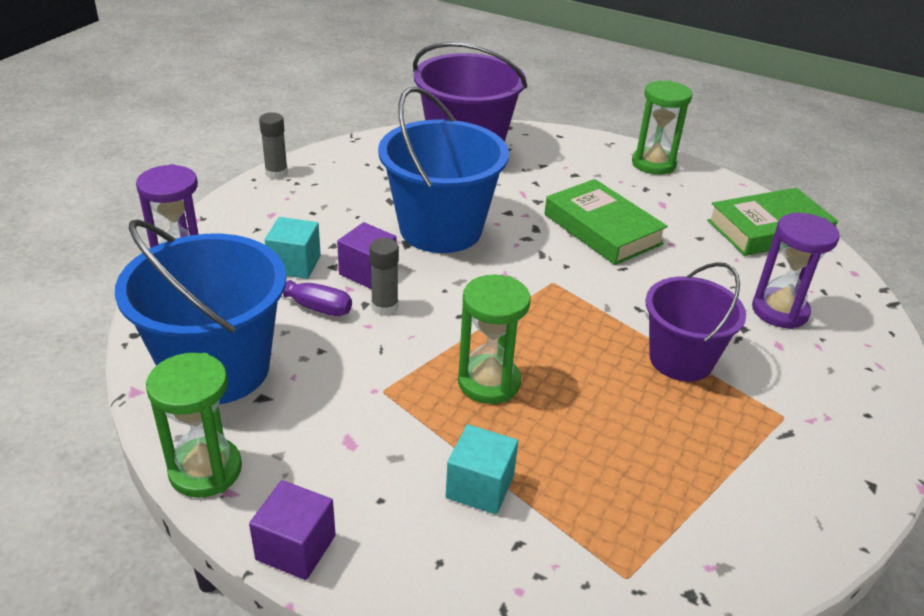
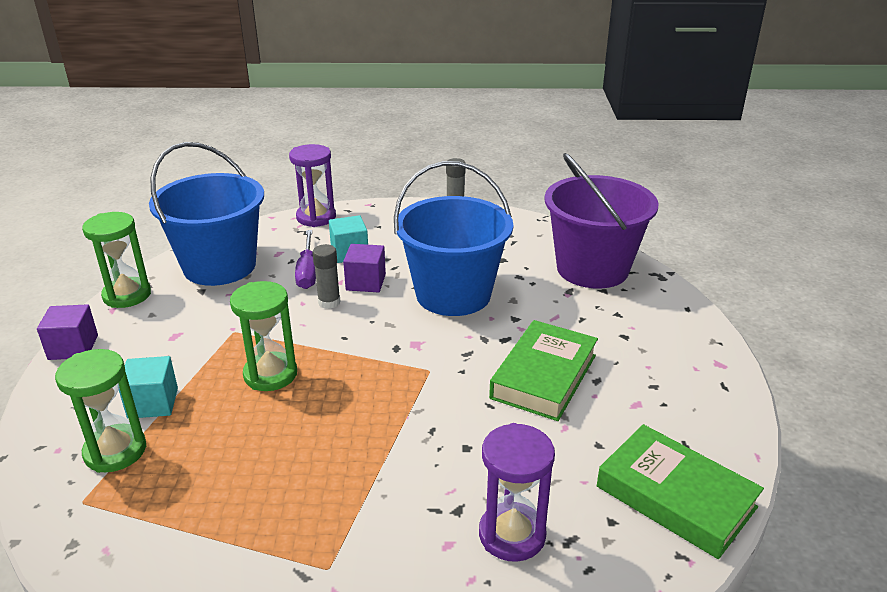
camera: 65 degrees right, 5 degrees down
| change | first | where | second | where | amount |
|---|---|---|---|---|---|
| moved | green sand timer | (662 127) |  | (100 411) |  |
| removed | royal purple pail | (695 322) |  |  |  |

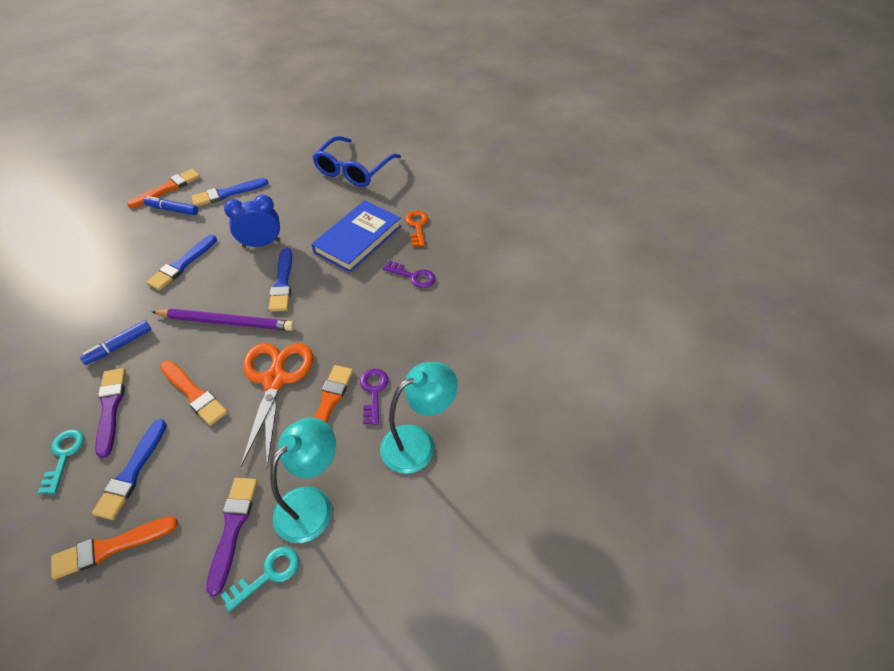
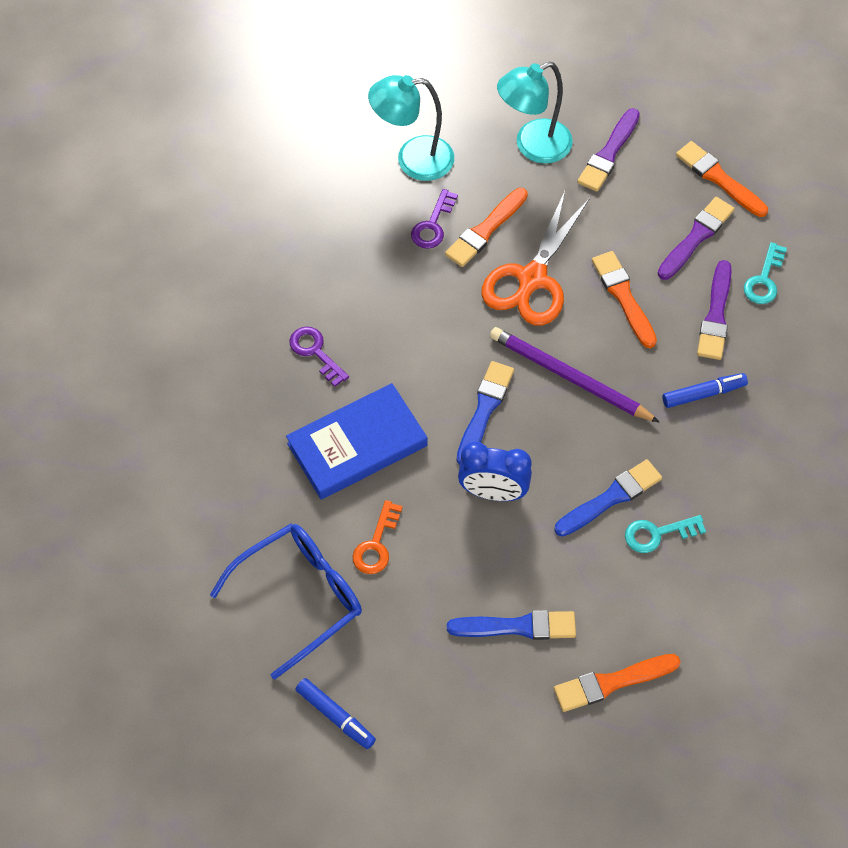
camera: 155 degrees left, 10 degrees up
| change | first | where | second | where | amount |
|---|---|---|---|---|---|
| moved | cobalt marker pen | (171 205) |  | (335 713) |  |
| moved | orange latchkey | (417 228) |  | (378 537) |  |
| recoloured | cobalt brush | (129 469) | royal purple brush | (696 238) |  |
| turned | orange brush | (114 548) |  | (722 179) | 135 degrees counterclockwise |
| moved | turquoise latchkey | (260 579) |  | (665 534) |  |

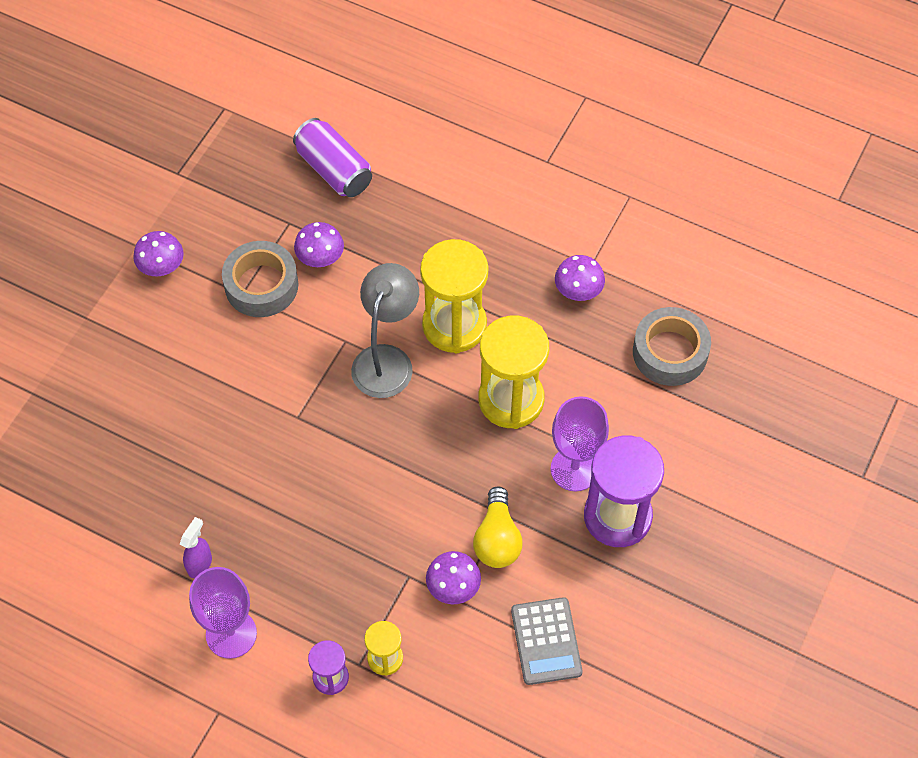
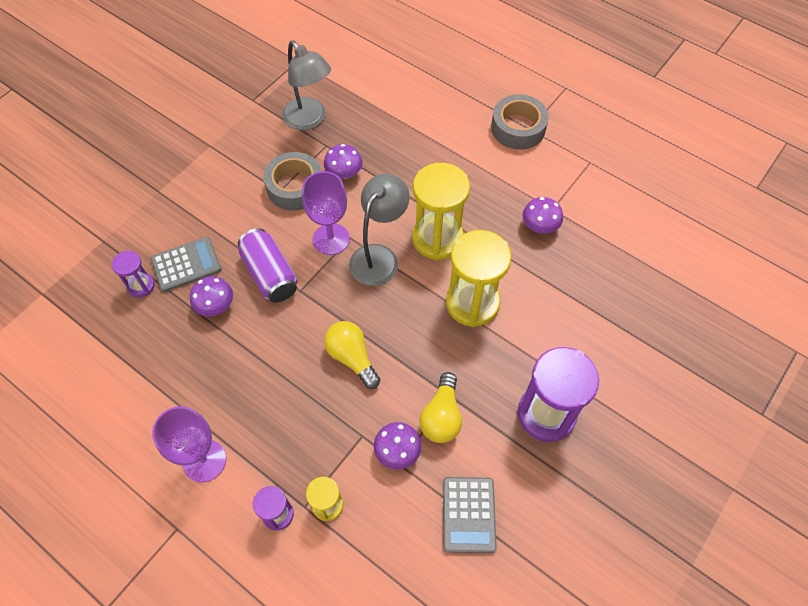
camera: 10 degrees right, 0 degrees up
| change | first | where | second | where | amount |
|---|---|---|---|---|---|
| moved | royal purple can | (332 157) |  | (268 265) |  |
| moved | royal purple toadstool | (158 253) |  | (211 296) |  |
| moved | gray sticky tape | (672 346) |  | (520 121) |  |
| moved | royal purple goblet | (580 443) |  | (326 213) |  |
| removed | royal purple spray cleaner | (196 547) |  |  |  |
| added |  |  | gray reading lamp | (306 85) |  |
| added |  |  | gray adding machine | (186 264) |  |
| added |  |  | royal purple sand timer | (133 274) |  |
| added |  |  | golden lightbulb | (352 355) |  |

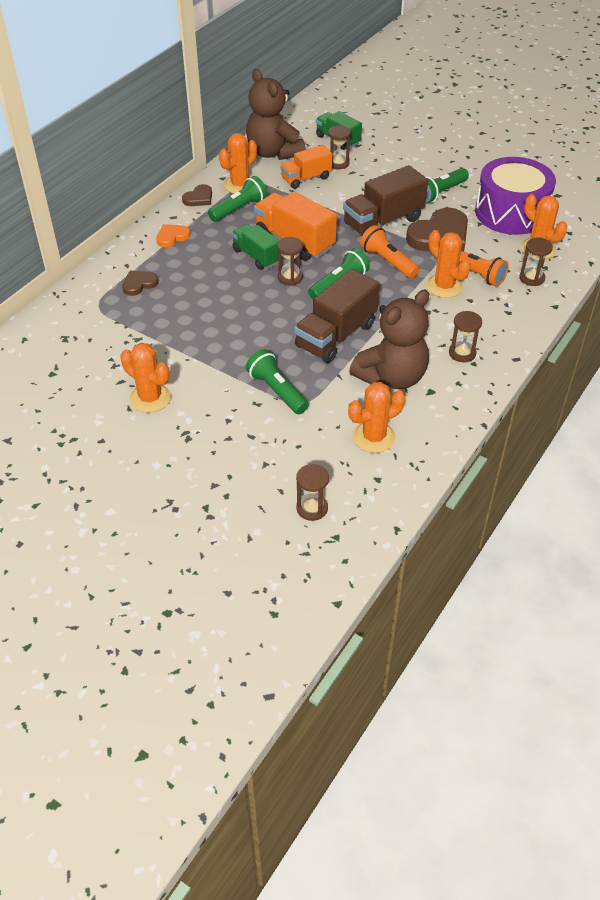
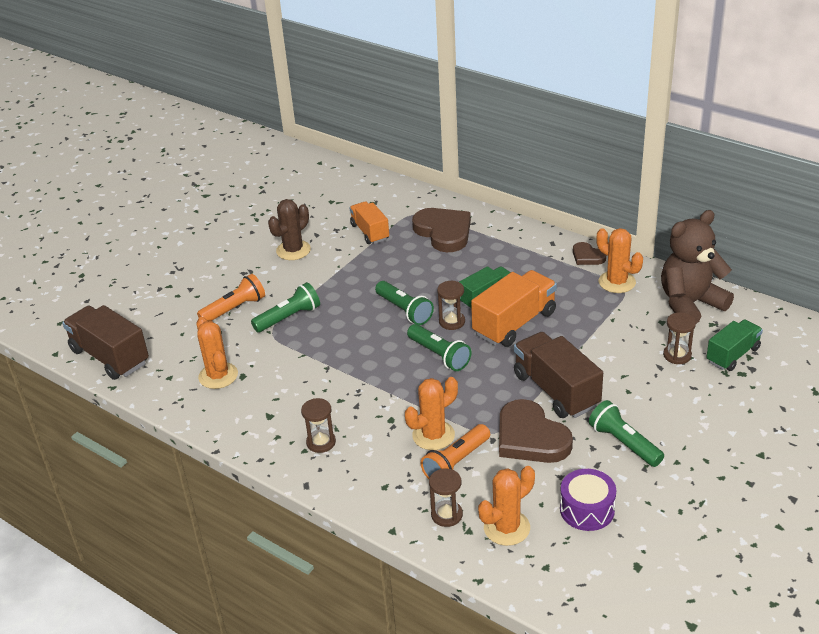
camera: 95 degrees right, 10 degrees down
| change | first | where | second | where | amount |
|---|---|---|---|---|---|
| moved | orange lorry | (306 167) |  | (369 222) |  |
| resized | royal purple snare drum | (515 196) |  | (588 500) | x0.56 |
| moved | green torch | (237 199) |  | (404 303) |  |
| removed | orange love heart | (173 235) |  |  |  |
| moved | orange torch | (389 251) |  | (231 297) |  |
| moved | brown lorry | (337 316) |  | (105 342) |  |
| resized | brown love heart | (140 283) |  | (441 230) | x1.95 |
| removed | brown teddy | (389 339) |  |  |  |
| recoloured | orange prickly plant | (145 378) | brown prickly plant | (289 229) |  |
| removed | brown sand timer | (312 492) |  |  |  |

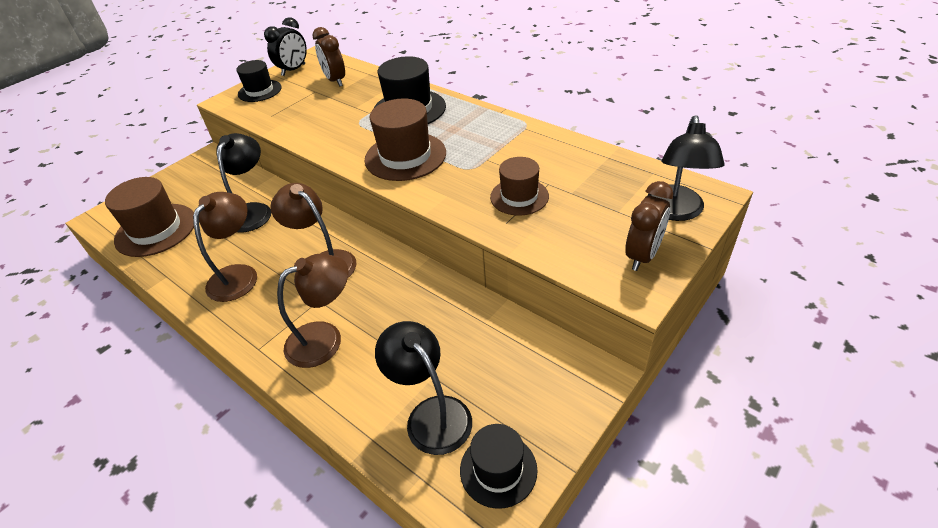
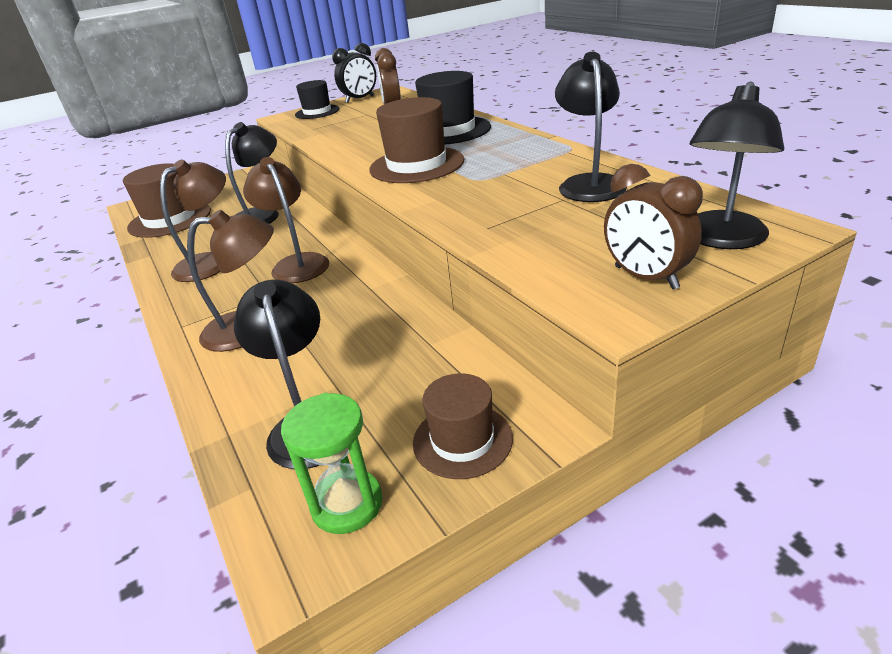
camera: 20 degrees right, 10 degrees down
| change | first | where | second | where | amount |
|---|---|---|---|---|---|
| moved | brown tall hat | (519 186) |  | (463 426) |  |
| turned | brown clock | (649 226) |  | (653 227) | 90 degrees clockwise |
| replaced | jet-black tall hat | (498 466) | green sand timer | (332 463) |  |
| added |  |  | jet-black reading lamp | (591 127) |  |

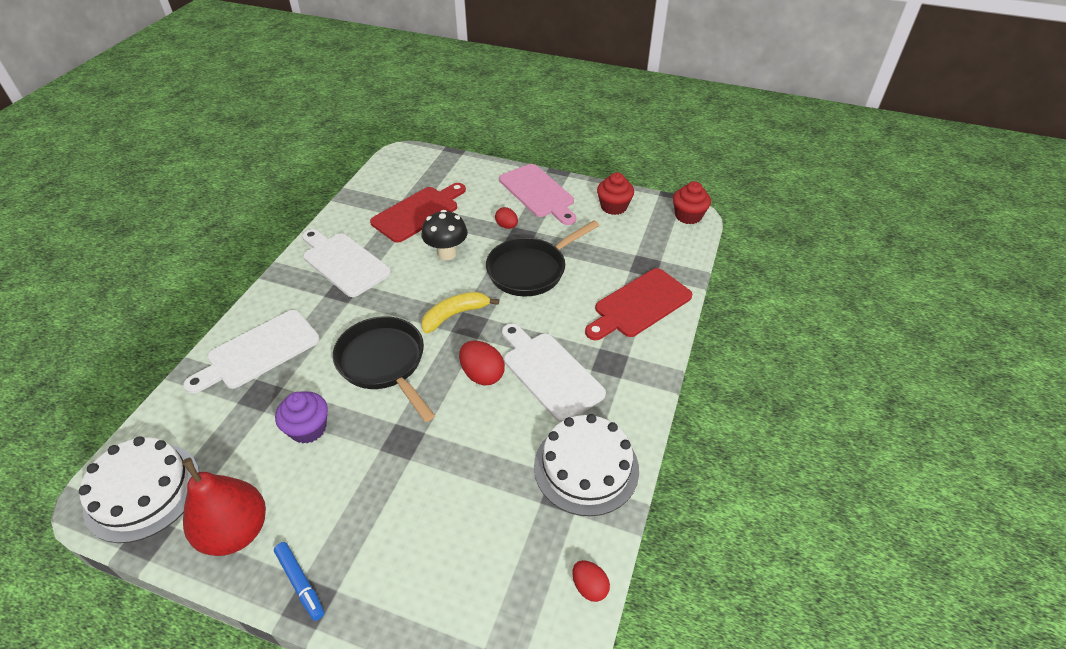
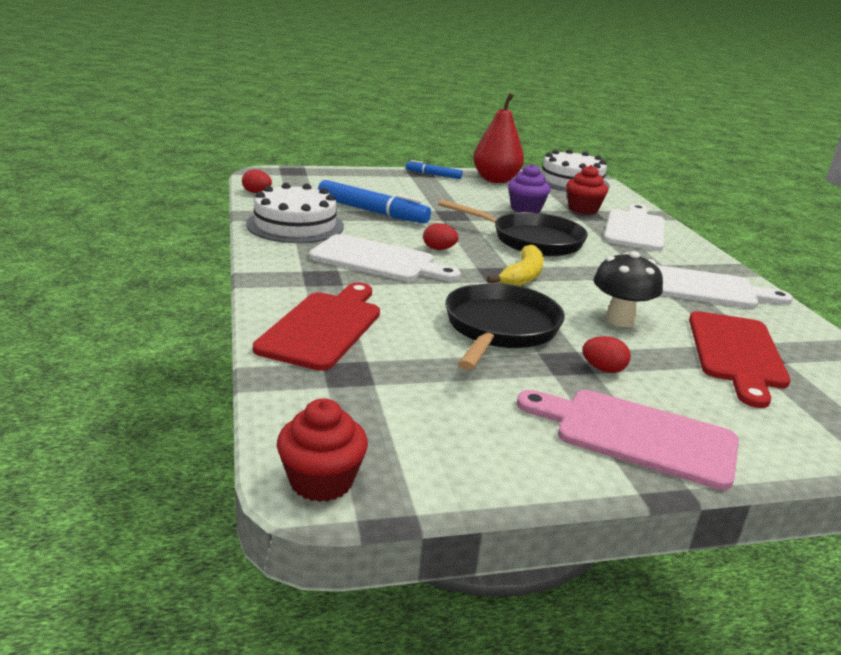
camera: 145 degrees right, 20 degrees down
| change | first | where | second | where | amount |
|---|---|---|---|---|---|
| moved | scarlet cupcake | (615 193) |  | (587 189) |  |
| resized | scarlet egg | (482 363) |  | (440 236) | x0.64 |
| added |  |  | cobalt marker pen | (374 201) |  |

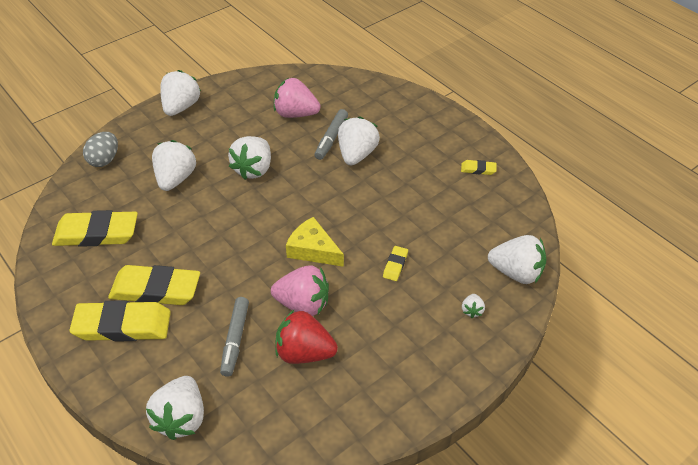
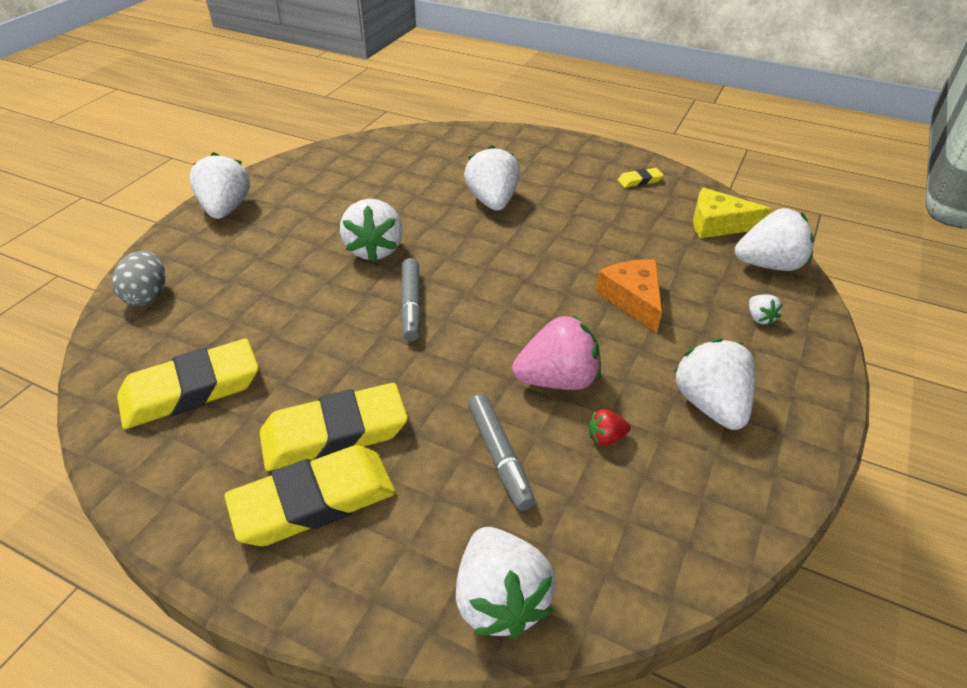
camera: 25 degrees left, 5 degrees down
| change | first | where | second | where | amount |
|---|---|---|---|---|---|
| removed | rose-pink strawberry | (297 98) |  |  |  |
| moved | gray marker pen | (331 134) |  | (411 299) |  |
| moved | white strawberry | (174 165) |  | (714 384) |  |
| moved | golden cheese wedge | (315 242) |  | (732 212) |  |
| replaced | golden pencil eraser | (395 263) | orange cheese wedge | (629 296) |  |
| resized | scarlet strawberry | (306 337) |  | (609 427) | x0.46 |

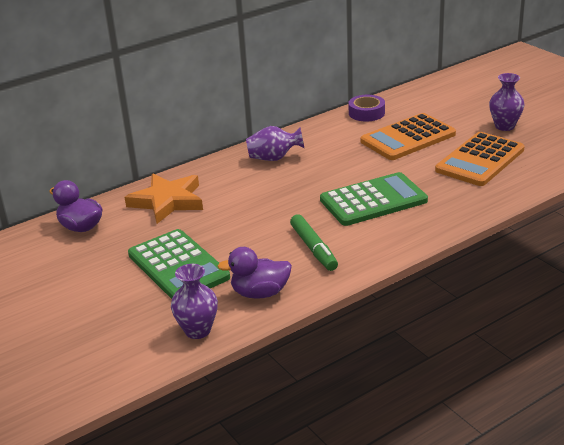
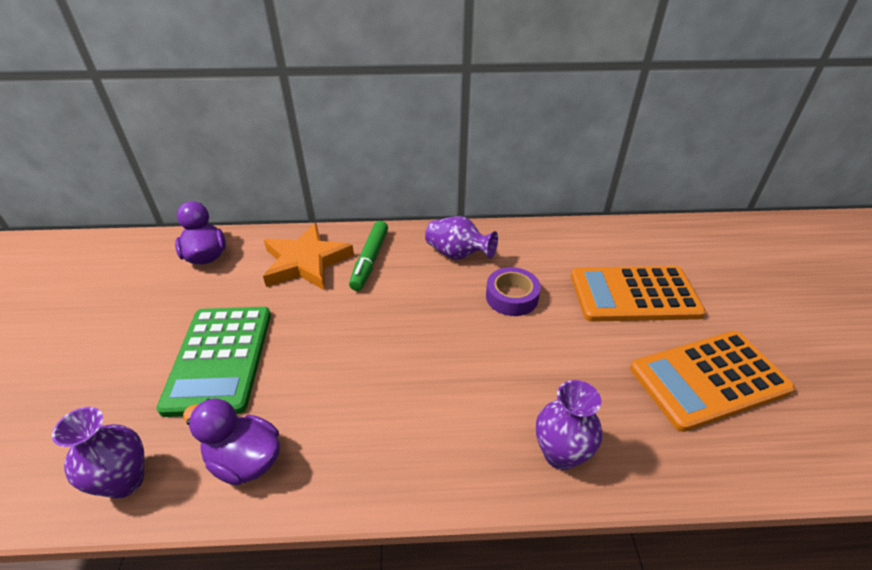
camera: 30 degrees right, 10 degrees up
| change | first | where | second | where | amount |
|---|---|---|---|---|---|
| moved | royal purple vase | (506 102) |  | (569 425) |  |
| moved | royal purple sticky tape | (366 108) |  | (513 291) |  |
| removed | green adding machine | (374 199) |  |  |  |
| moved | green marker pen | (314 242) |  | (368 256) |  |

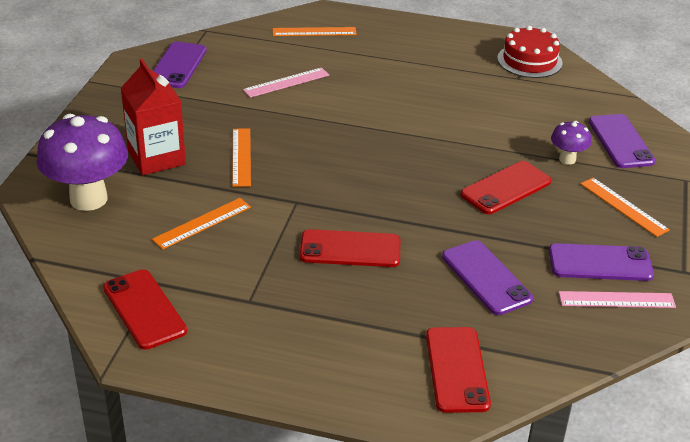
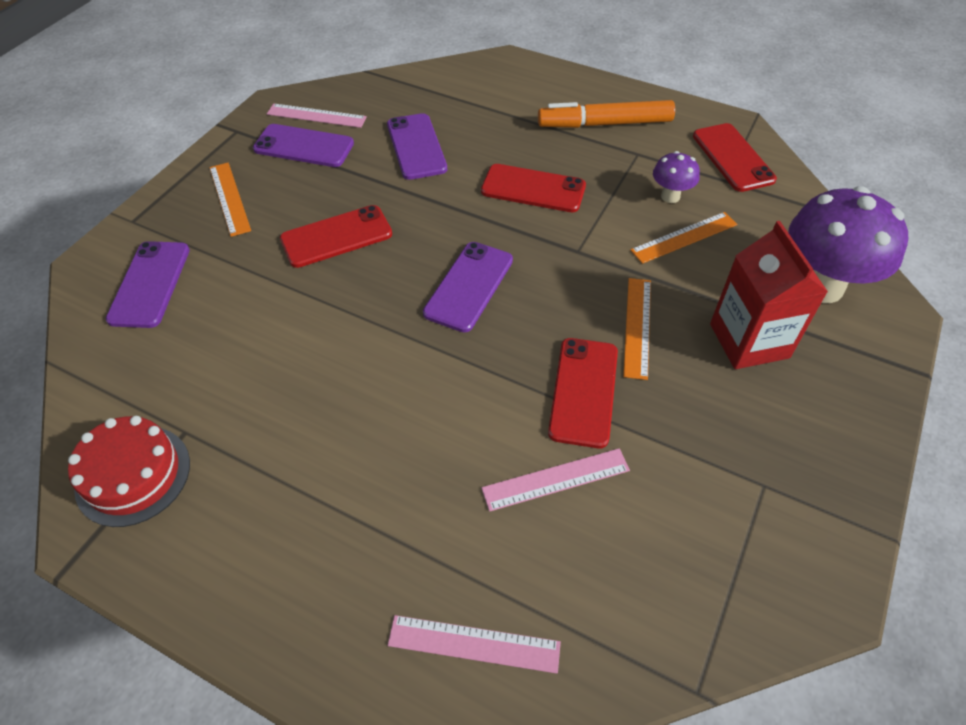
camera: 165 degrees left, 15 degrees up
| change | first | where | second | where | amount |
|---|---|---|---|---|---|
| recoloured | orange measuring stick | (315 31) | rose-pink measuring stick | (474 644) |  |
| moved | royal purple mobile phone | (180 65) |  | (468 287) |  |
| moved | royal purple toadstool | (571 143) |  | (676 177) |  |
| moved | scarlet mobile phone | (458 370) |  | (583 393) |  |
| added |  |  | orange marker pen | (606 114) |  |

